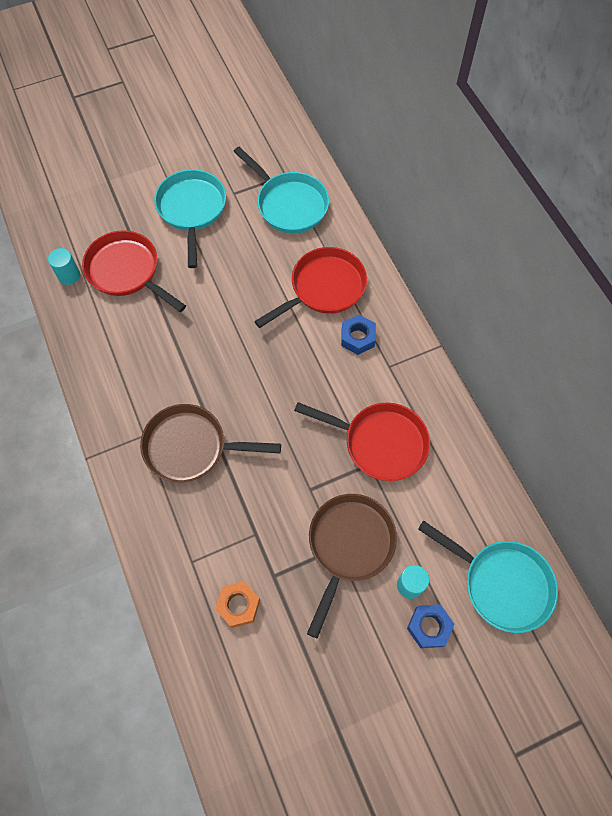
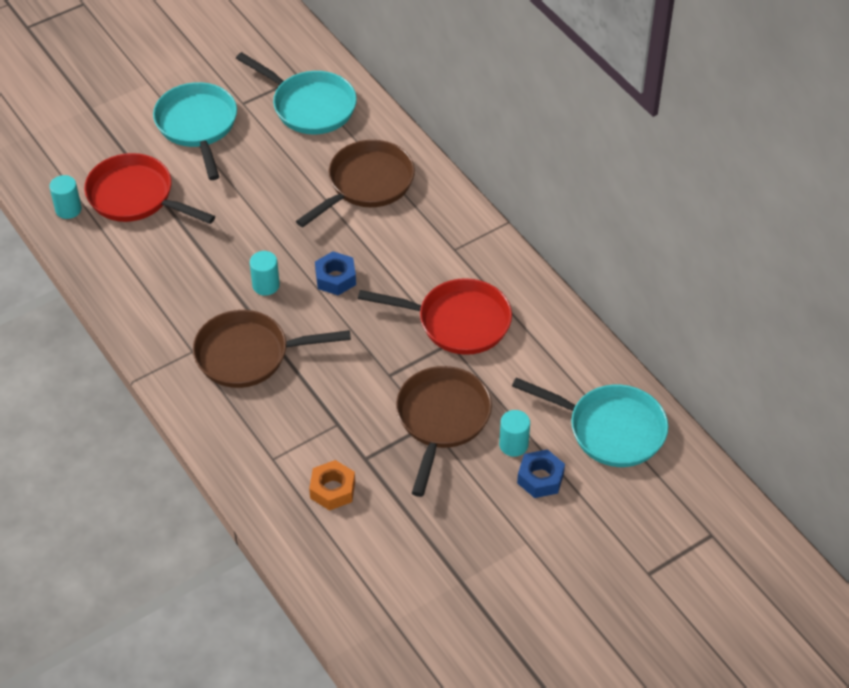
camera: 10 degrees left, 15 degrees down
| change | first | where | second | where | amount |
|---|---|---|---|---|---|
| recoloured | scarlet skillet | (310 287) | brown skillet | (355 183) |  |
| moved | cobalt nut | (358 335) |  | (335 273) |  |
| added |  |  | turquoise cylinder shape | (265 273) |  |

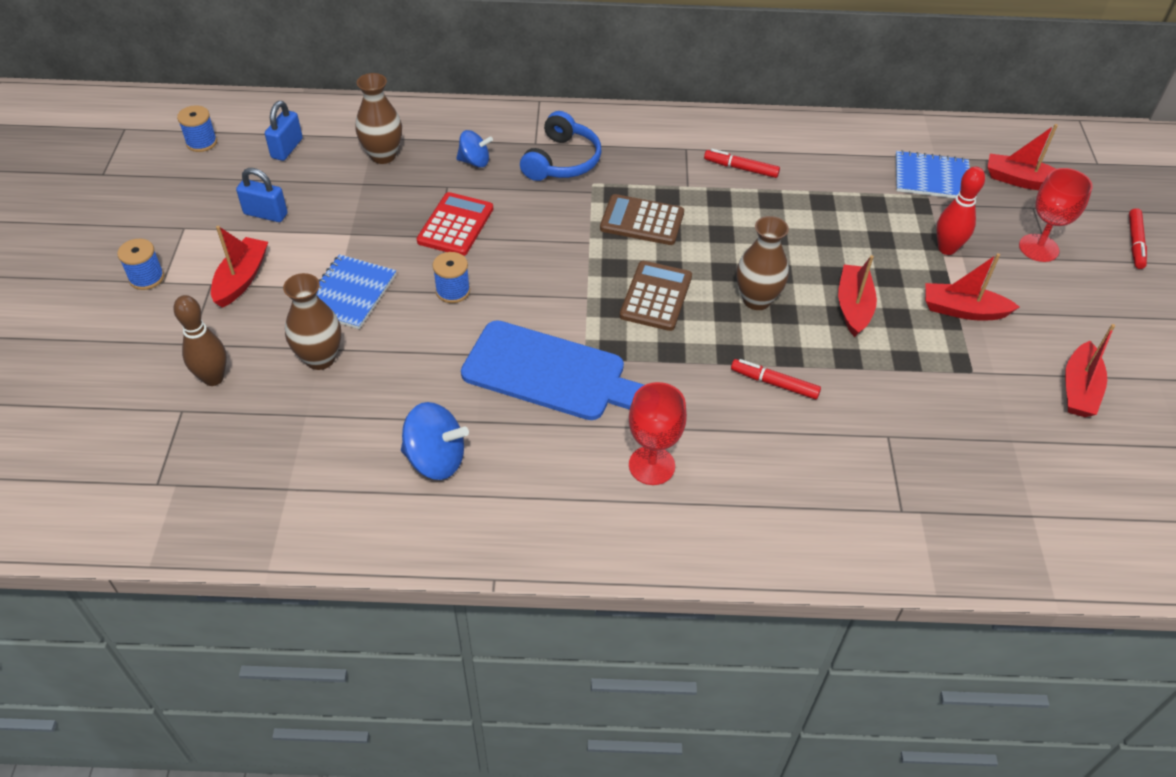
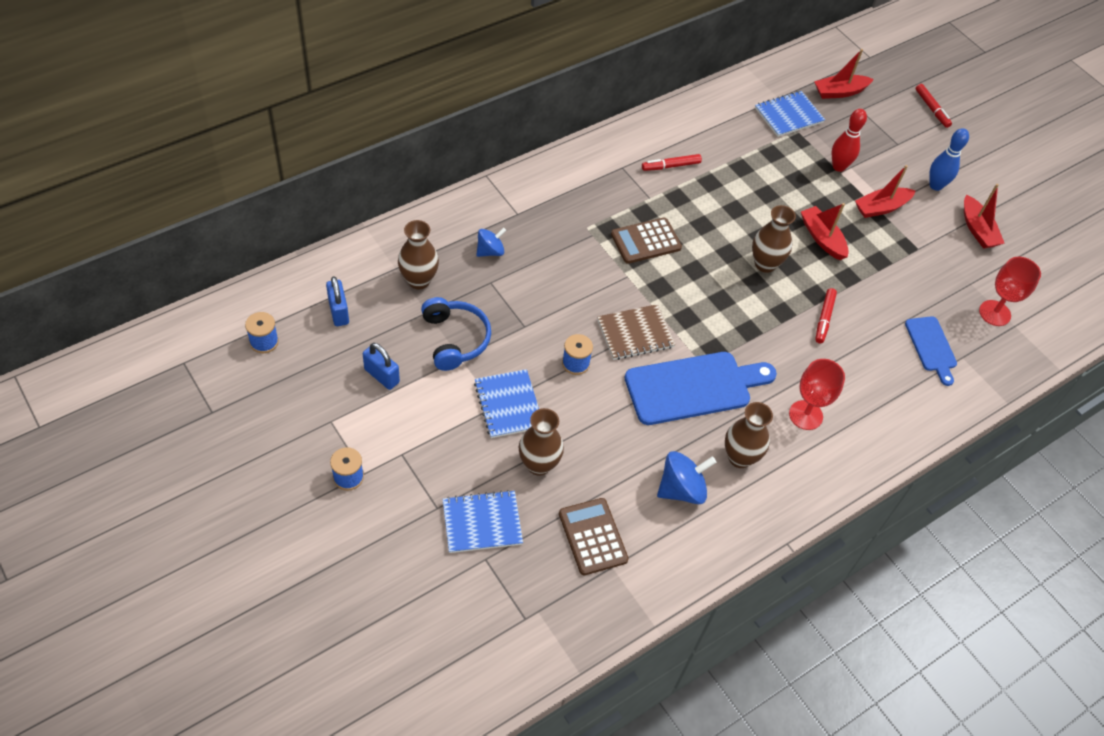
camera: 40 degrees left, 5 degrees up
| change | first | where | second | where | amount |
|---|---|---|---|---|---|
| moved | cobalt headset | (560 146) |  | (456 334) |  |
| turned | cobalt lock | (262 195) |  | (381 366) | 60 degrees clockwise |
| moved | scarlet goblet | (1056 215) |  | (1010 291) |  |
| removed | scarlet adding machine | (455 224) |  |  |  |
| removed | scarlet toy boat | (239 267) |  |  |  |
| moved | brown adding machine | (656 296) |  | (594 536) |  |
| replaced | brown tenpin | (200 340) | cobalt notepad | (482 521) |  |
| turned | scarlet marker pen | (776 379) |  | (826 315) | 60 degrees counterclockwise |
| added |  |  | cobalt tenpin | (949 159) |  |
| added |  |  | brown notepad | (636 332) |  |
| added |  |  | cobalt bread board | (931 351) |  |
| added |  |  | brown vase | (749 435) |  |

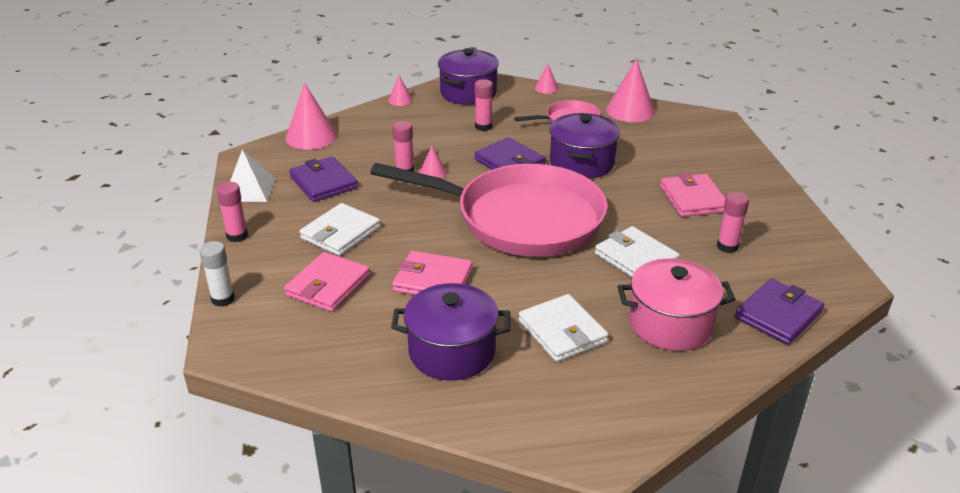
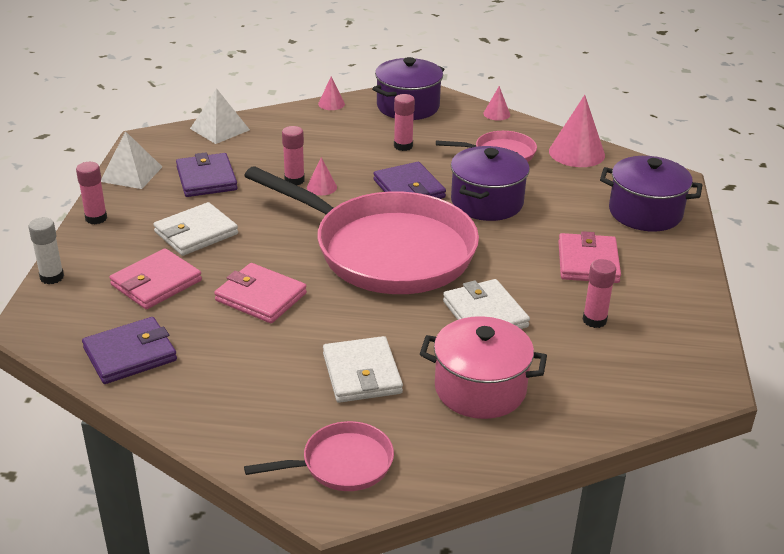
camera: 15 degrees right, 0 degrees up
| change | first | where | second | where | amount |
|---|---|---|---|---|---|
| replaced | rose-pink cone shape | (311 116) | white pyramid shape | (220 116) |  |
| moved | royal purple billfold | (779 312) |  | (129 350) |  |
| moved | royal purple stockpot | (450 331) |  | (651 194) |  |
| added |  |  | rose-pink skillet | (319 456) |  |

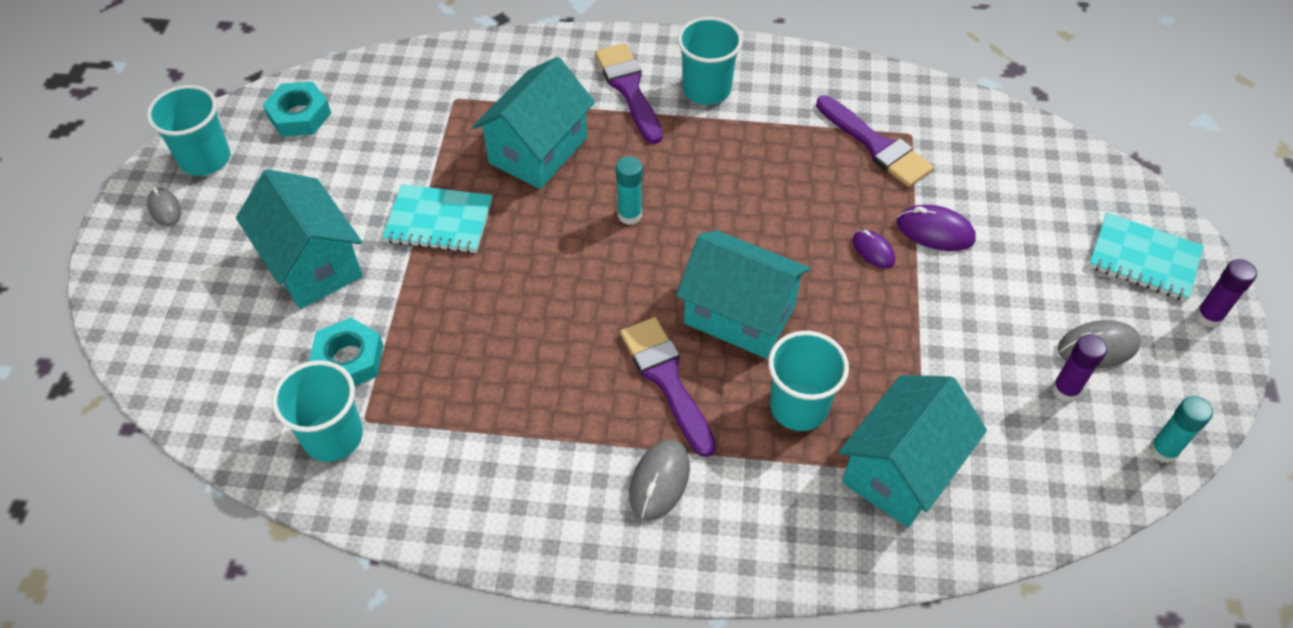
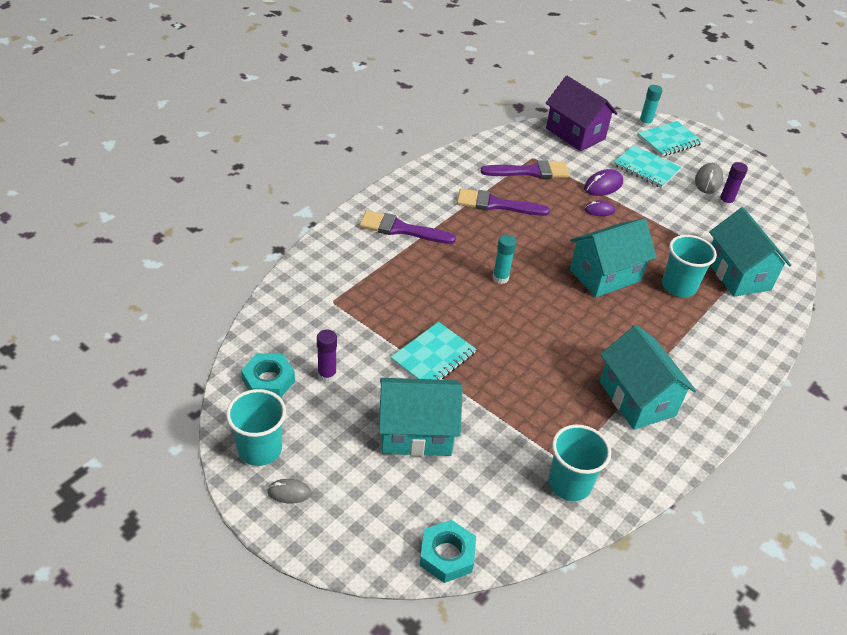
camera: 60 degrees left, 10 degrees down
| change | first | where | second | where | amount |
|---|---|---|---|---|---|
| removed | turquoise beaker | (710 61) |  |  |  |
| moved | turquoise cottage | (534 123) |  | (647 377) |  |
| moved | royal purple glue stick | (1226 293) |  | (327 356) |  |
| moved | royal purple brush | (668 387) |  | (503 202) |  |
| moved | turquoise nut | (346 352) |  | (447 551) |  |
| moved | turquoise glue stick | (1181 429) |  | (651 106) |  |
| removed | gray mouse | (659 480) |  |  |  |
| added |  |  | royal purple cottage | (582 113) |  |
| added |  |  | turquoise notepad | (648 166) |  |

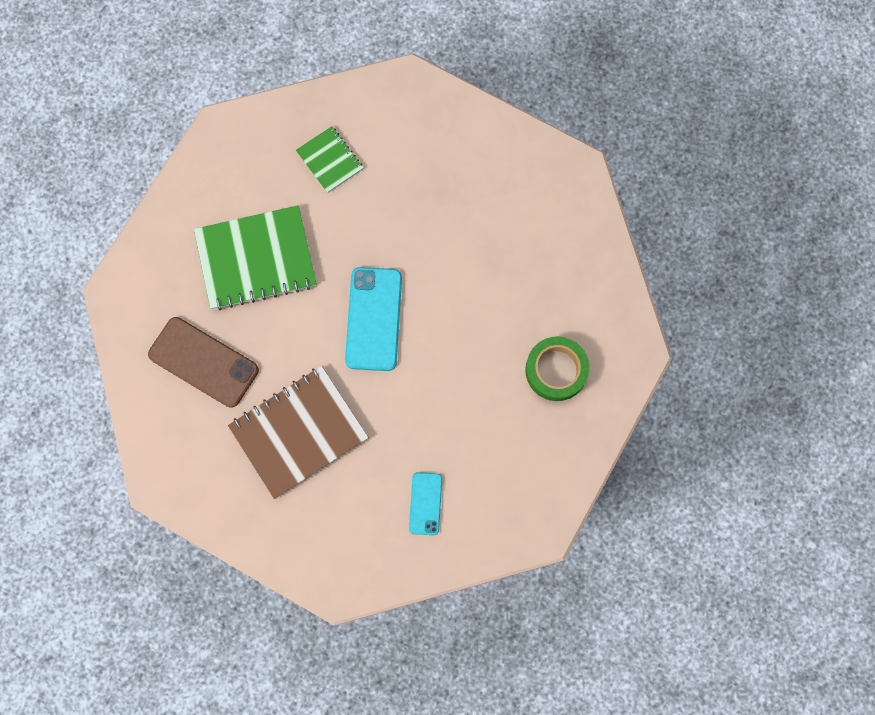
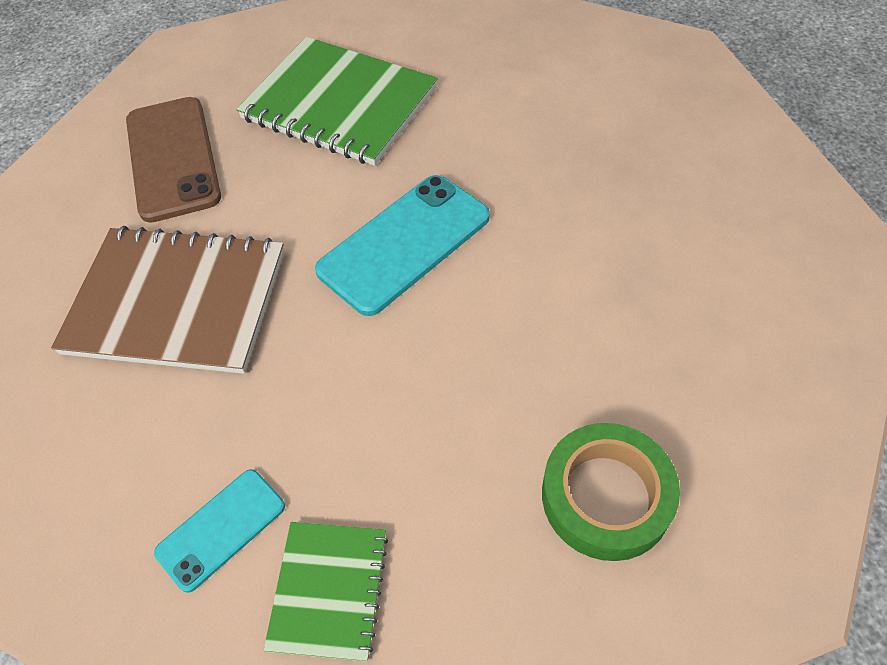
camera: 45 degrees right, 20 degrees down
| change | first | where | second | where | amount |
|---|---|---|---|---|---|
| moved | green notepad | (329 159) |  | (326 592) |  |

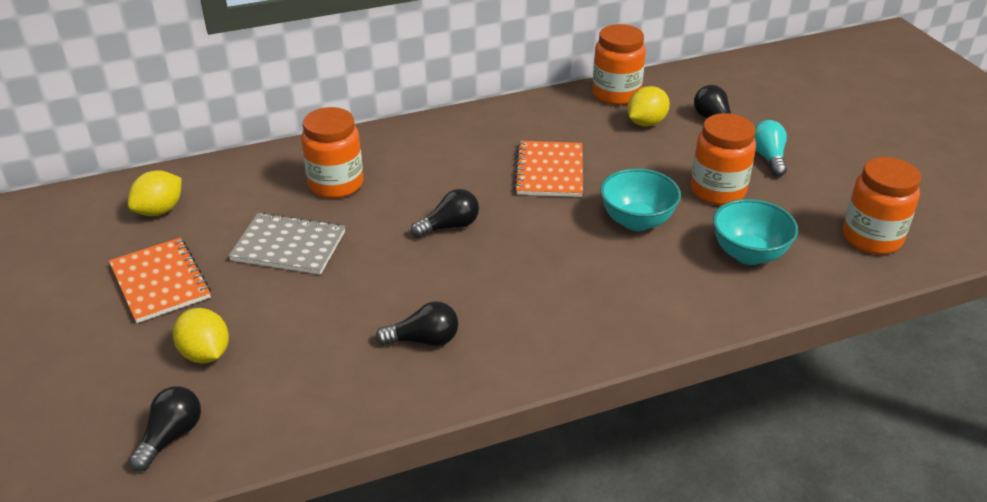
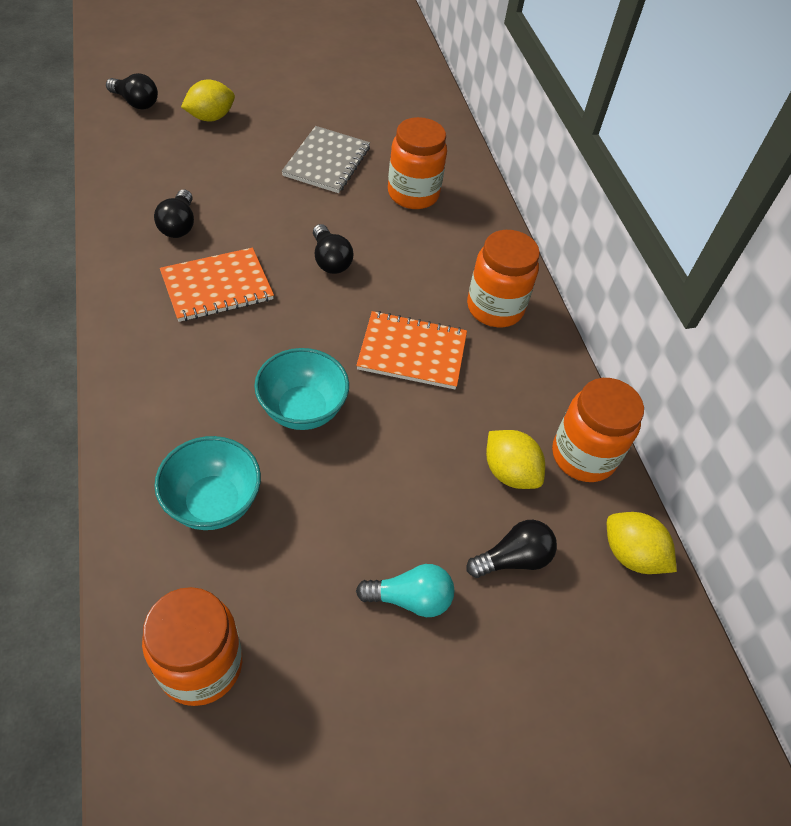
camera: 90 degrees right, 15 degrees up
| change | first | where | second | where | amount |
|---|---|---|---|---|---|
| moved | orange preserve jar | (723 159) |  | (503 278) |  |
| moved | golden lemon | (155 193) |  | (642 543) |  |
| moved | orange notepad | (160 280) |  | (217 285) |  |

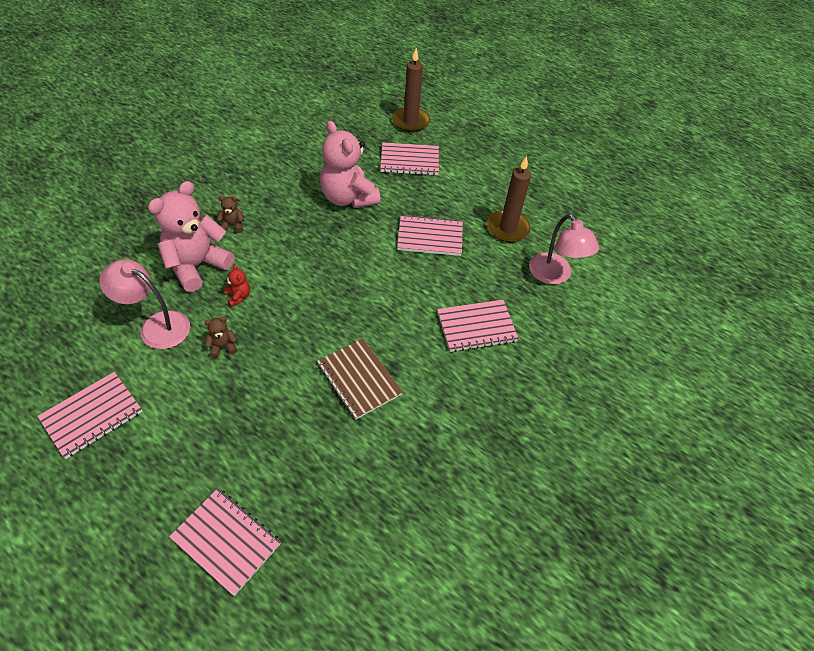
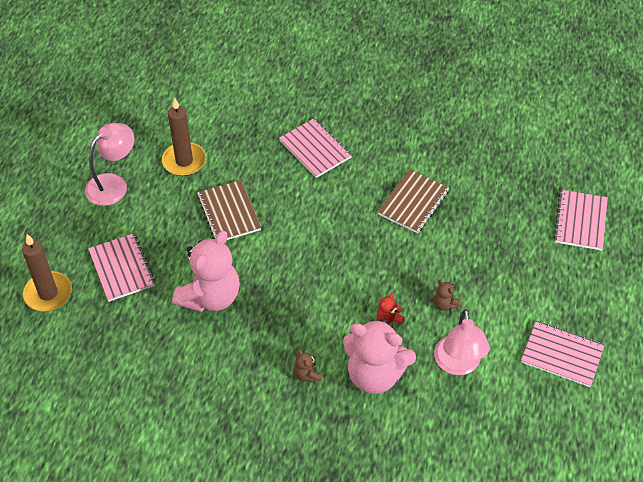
camera: 110 degrees left, 0 degrees up
| change | first | where | second | where | amount |
|---|---|---|---|---|---|
| moved | rose-pink reading lamp | (564 249) |  | (109 164) |  |
| recoloured | rose-pink notepad | (430 235) | brown notepad | (229 210) |  |

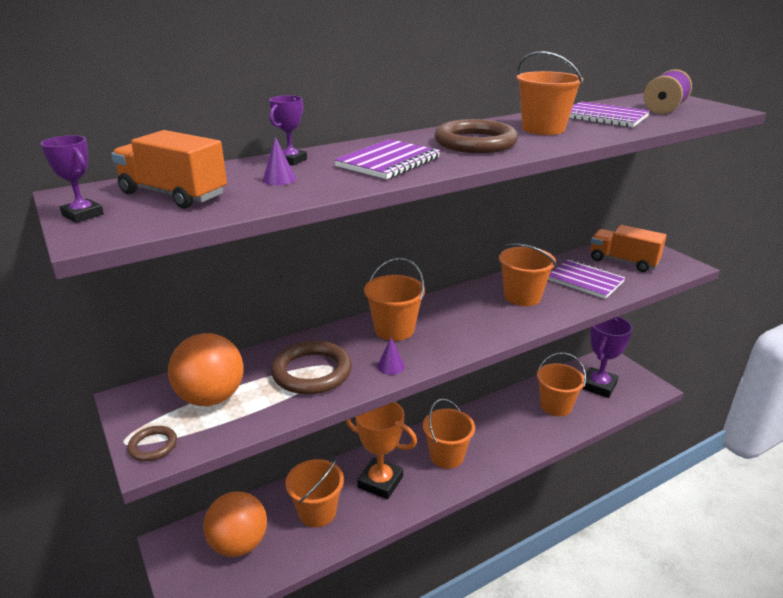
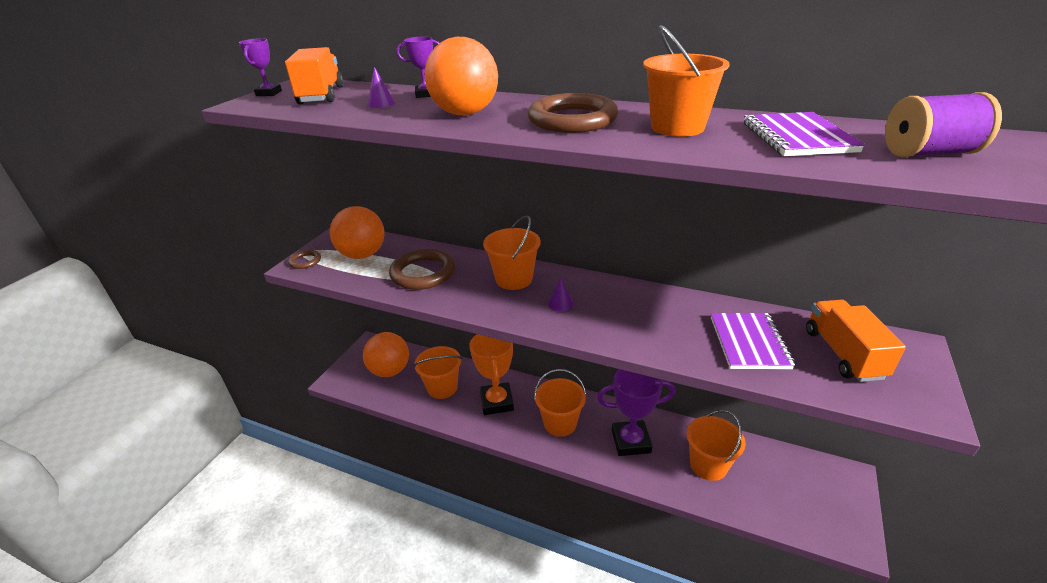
camera: 55 degrees right, 5 degrees up
| change | first | where | second | where | amount |
|---|---|---|---|---|---|
| replaced | royal purple notepad | (387 159) | orange play ball | (461 76) |  |
| removed | orange pail | (527 274) |  |  |  |
| moved | royal purple prize cup | (607 357) |  | (636 412) |  |
| moved | royal purple cone shape | (391 356) |  | (560 294) |  |

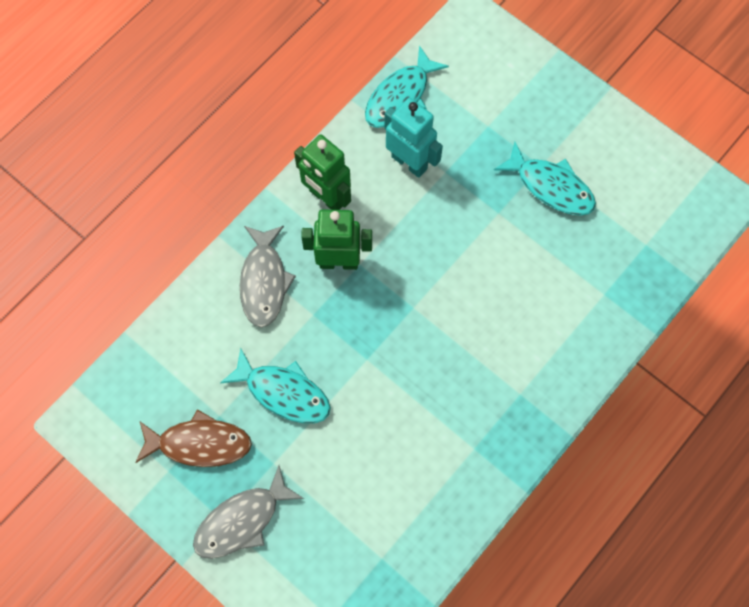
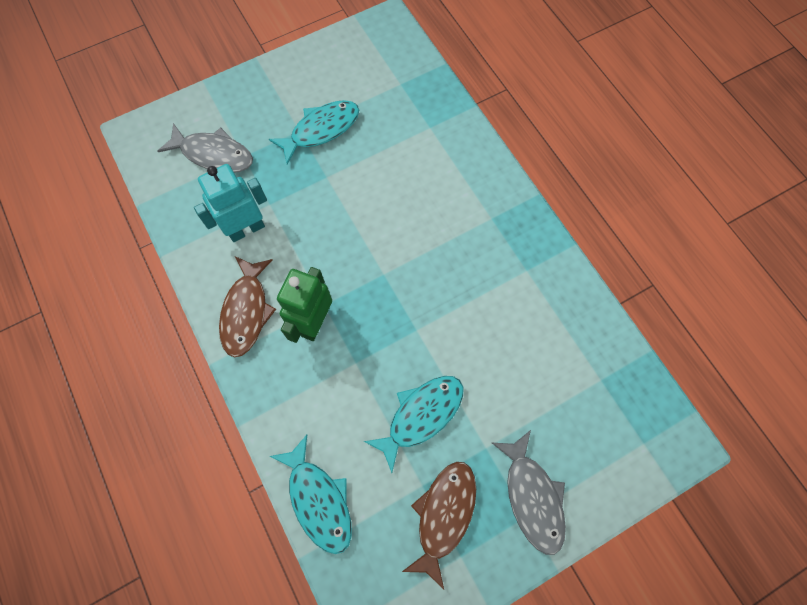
camera: 70 degrees left, 0 degrees up
| change | first | where | second | where | amount |
|---|---|---|---|---|---|
| moved | turquoise fish | (407 86) |  | (311 494) |  |
| replaced | green toy robot | (322 172) | brown fish | (247 306) |  |
| moved | gray fish | (268 277) |  | (205 148) |  |

